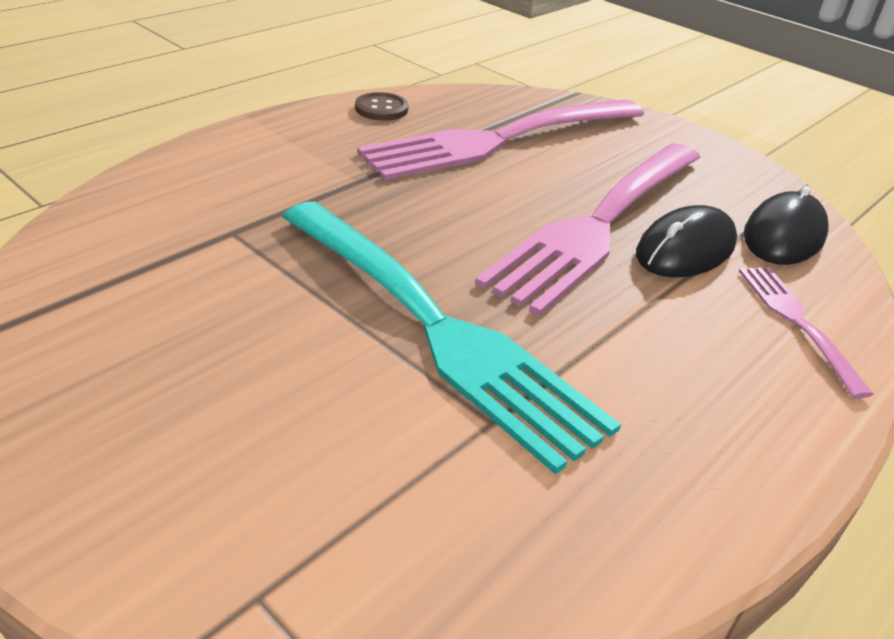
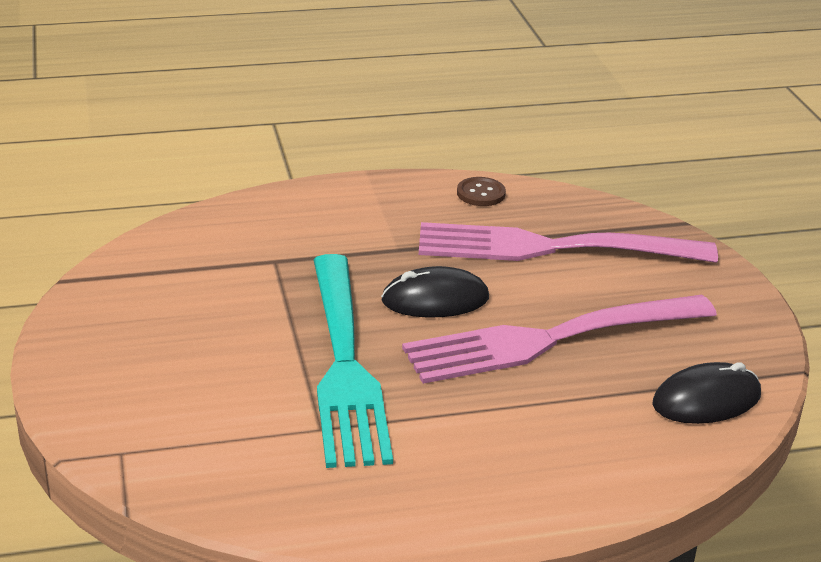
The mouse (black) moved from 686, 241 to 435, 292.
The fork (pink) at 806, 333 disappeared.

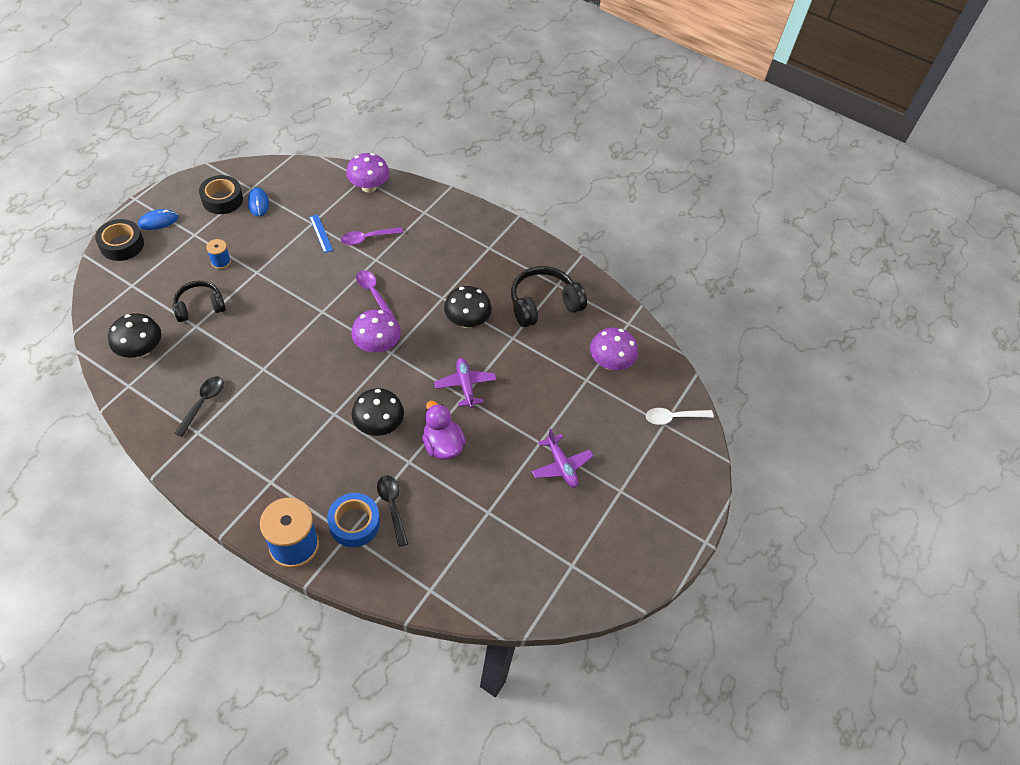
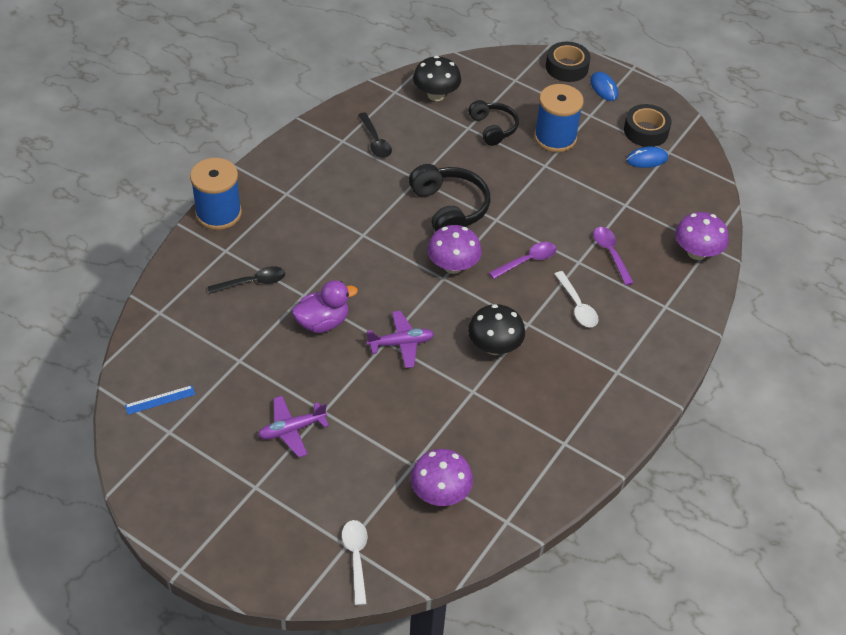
The spoon (black) at 199, 406 turned 45 degrees clockwise.
The spool (blue) at 218, 254 changed to 2.08 times the size.
The ruler (blue) moved from 321, 234 to 160, 400.
The tape (blue) at 353, 520 disappeared.
The mushroom (black) at 378, 412 disappeared.
The headphones (black) moved from 549, 296 to 449, 198.
The spoon (white) at 577, 299 appeared.

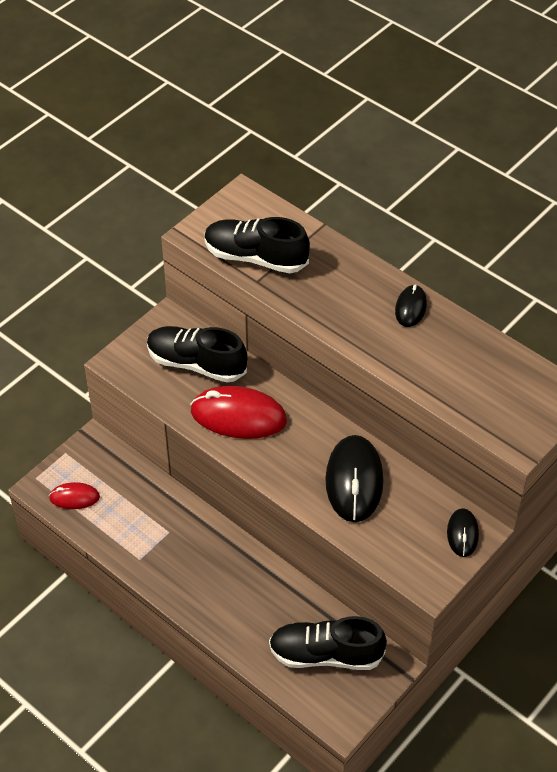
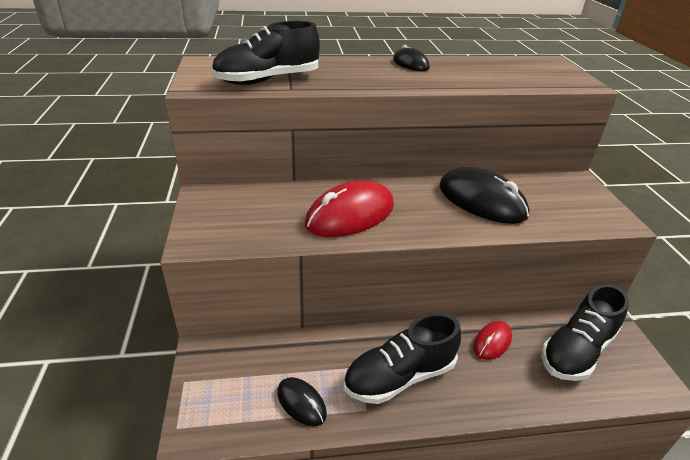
The mouse (red) moved from 74, 495 to 492, 340.
The shoe (black) moved from 197, 354 to 402, 358.
The mouse (black) moved from 463, 532 to 302, 401.

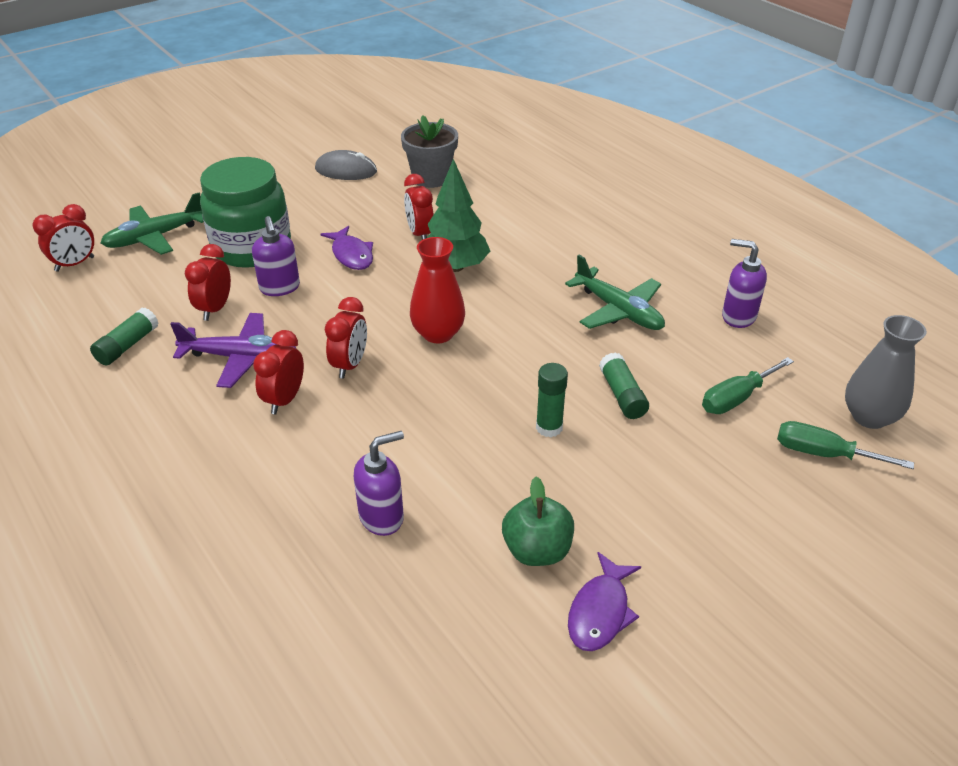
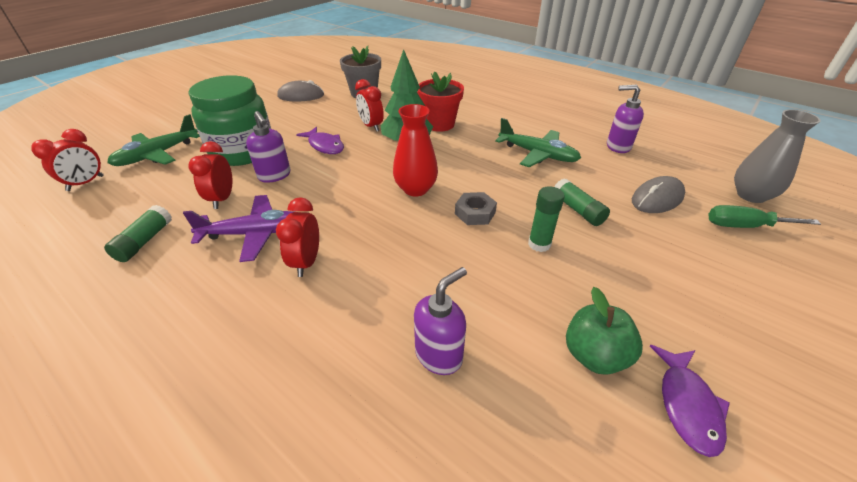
The clock (red) at 346, 338 disappeared.
The screwdriver (green) at 748, 385 was replaced by the mouse (grey) at 658, 194.
The flower pot (red) at 440, 101 appeared.
The nut (grey) at 476, 208 appeared.

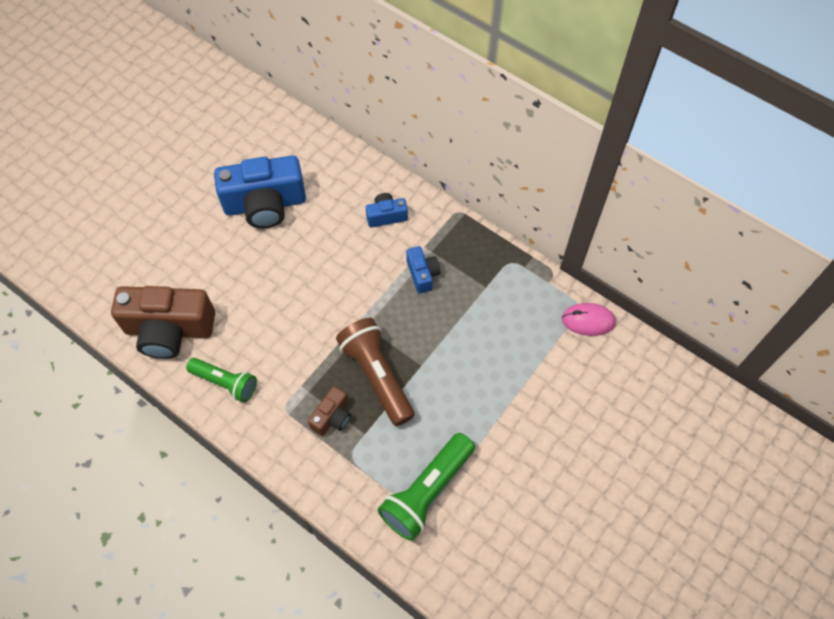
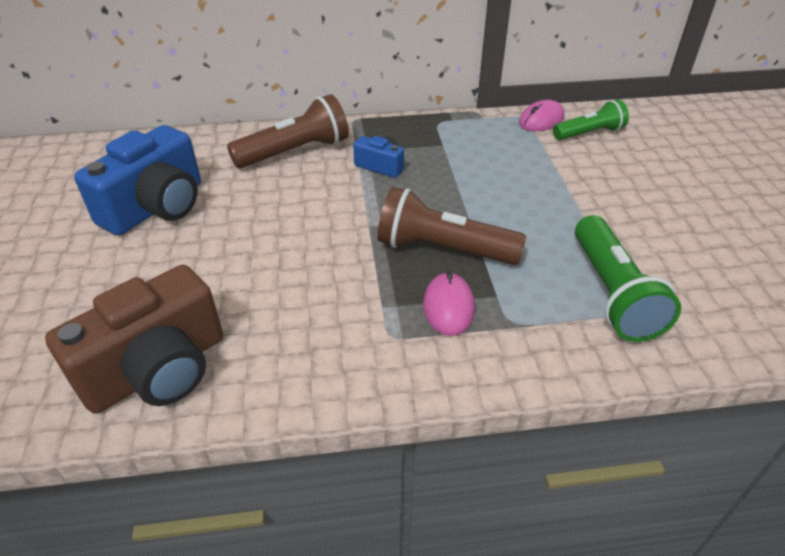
The flashlight (green) moved from 221, 380 to 591, 119.
The camera (brown) at 329, 411 was replaced by the mouse (pink) at 449, 303.
The camera (blue) at 387, 210 was replaced by the flashlight (brown) at 288, 131.

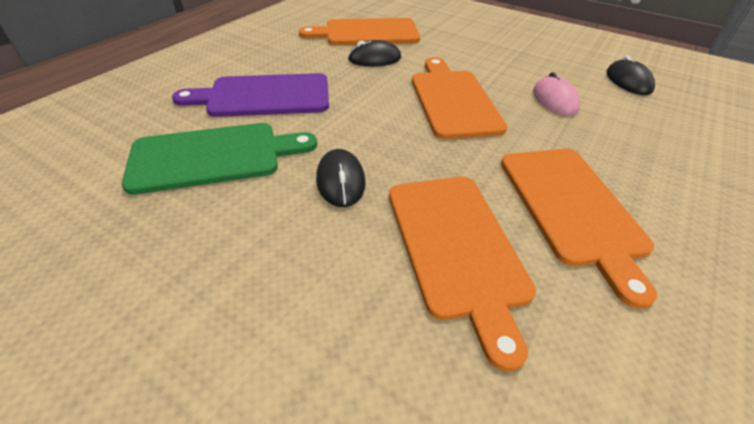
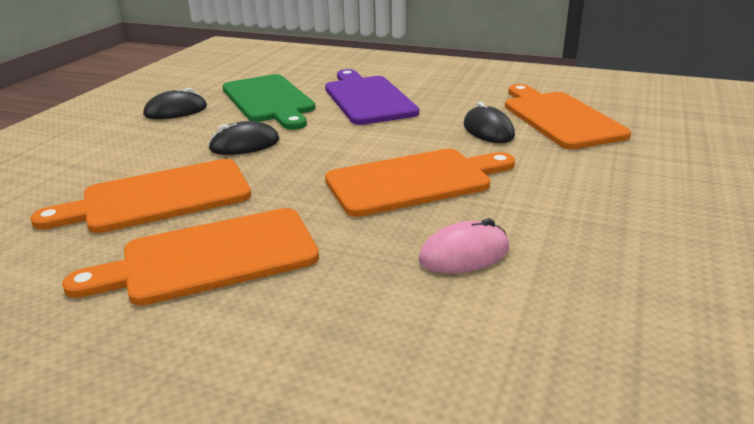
The mouse (black) moved from 630, 75 to 175, 103.

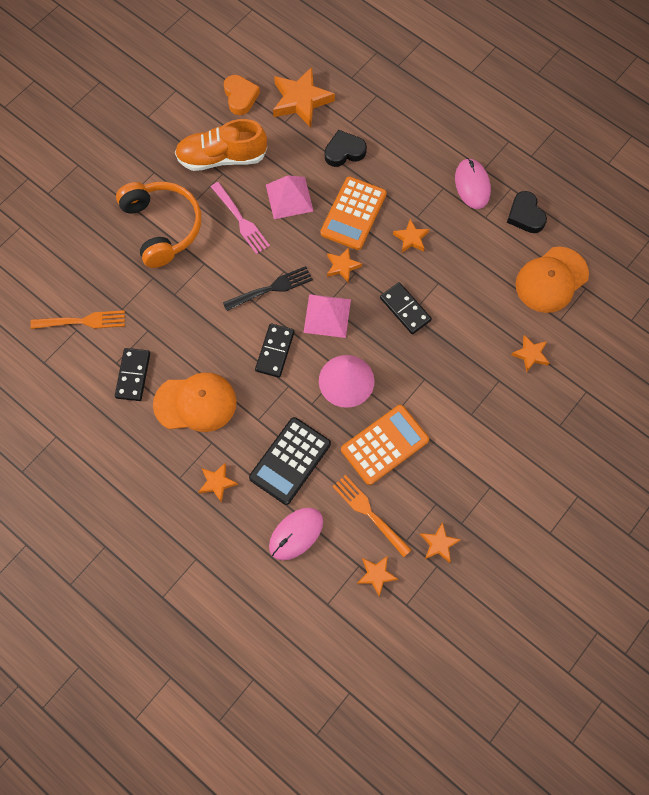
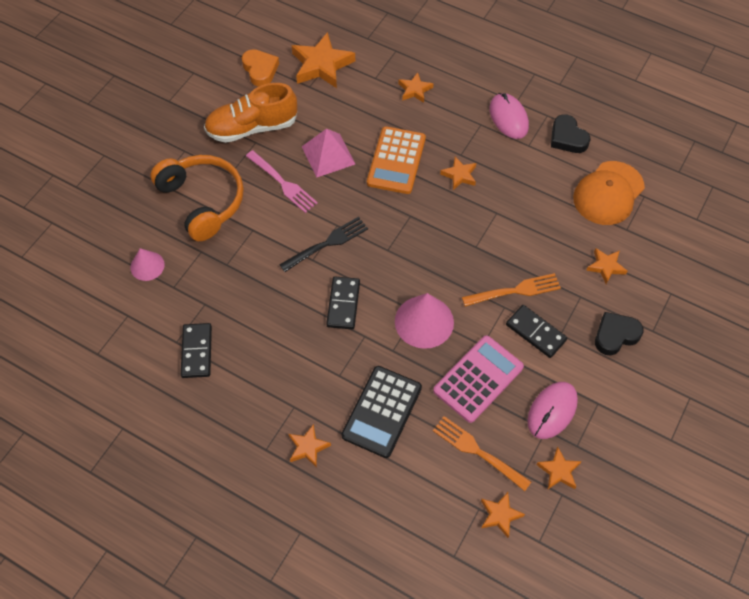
The fork (orange) moved from 77, 319 to 511, 289.
The cap (orange) at 195, 402 disappeared.
The mouse (pink) moved from 296, 534 to 552, 410.
The pyramid (pink) at 327, 316 disappeared.
The heart (black) moved from 346, 148 to 619, 333.
The star (orange) moved from 344, 265 to 415, 87.
The calculator (orange) at 385, 445 became the calculator (pink) at 478, 379.
The domino (black) moved from 406, 308 to 536, 331.
The cone (pink) at 147, 264 appeared.

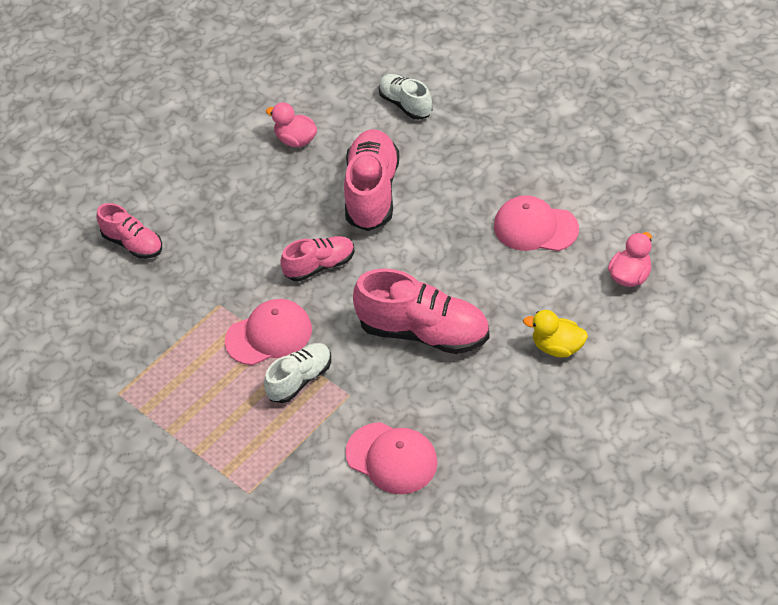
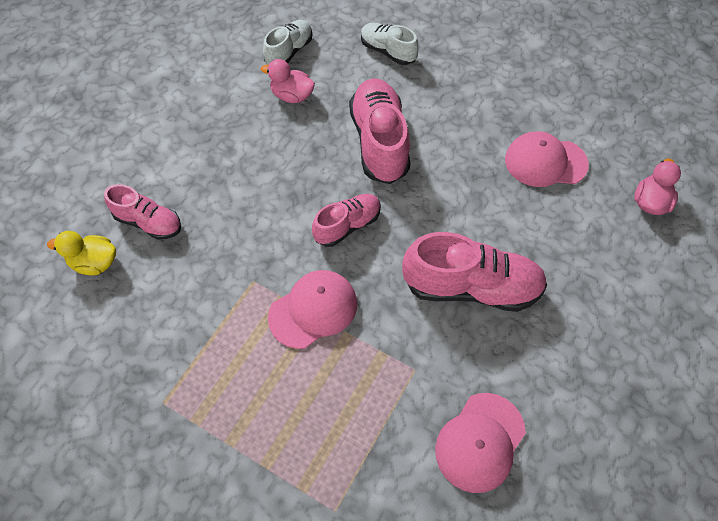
The shoe (white) moved from 297, 373 to 287, 42.
The cap (pink) at 391, 458 turned 105 degrees clockwise.
The duck (yellow) moved from 555, 334 to 81, 253.

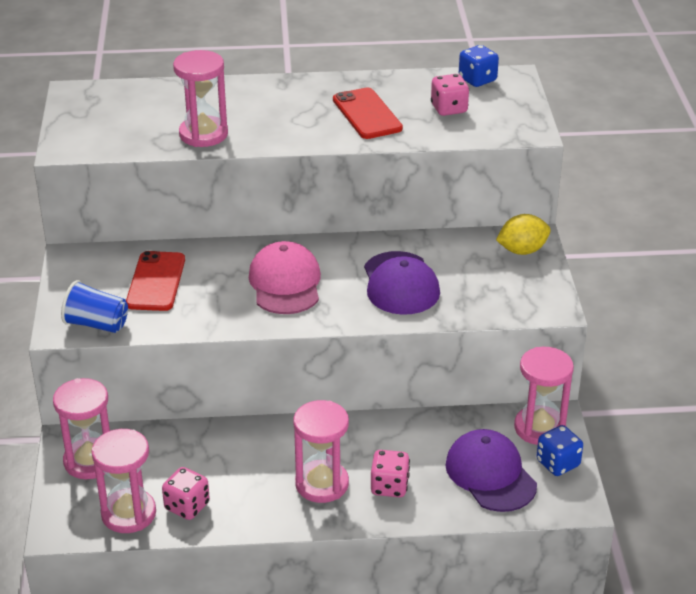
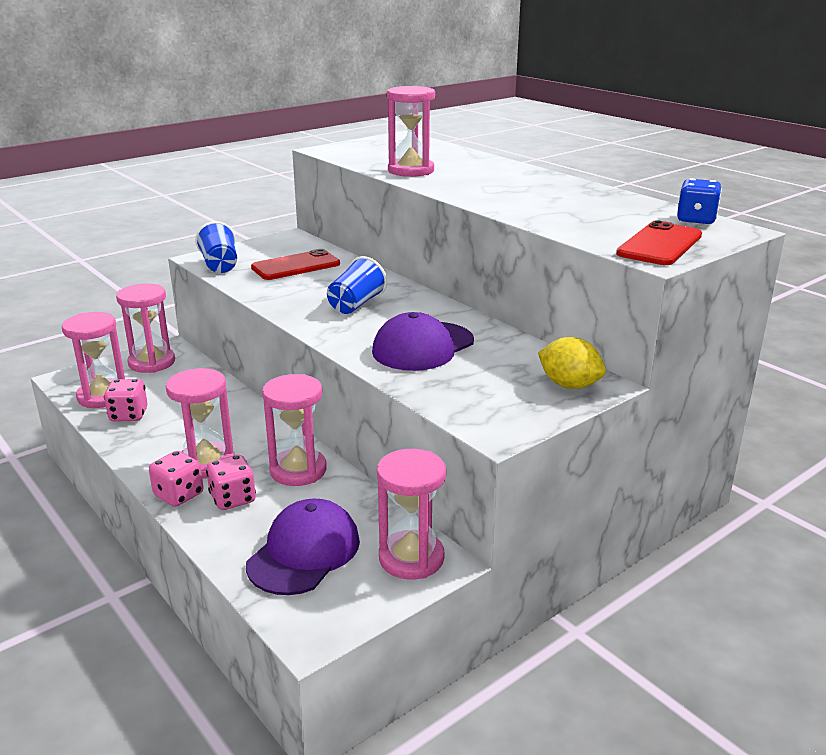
The cap (pink) at 285, 277 was replaced by the cup (blue) at 357, 285.
The phone (red) moved from 368, 113 to 659, 242.
The dice (pink) moved from 450, 95 to 176, 479.
The dice (blue) at 559, 450 disappeared.
The hourglass (pink) at 294, 430 appeared.

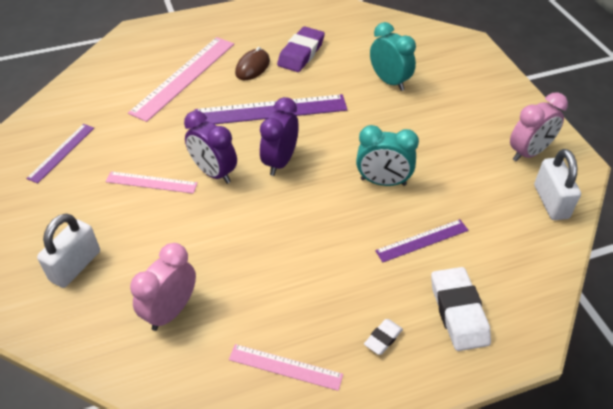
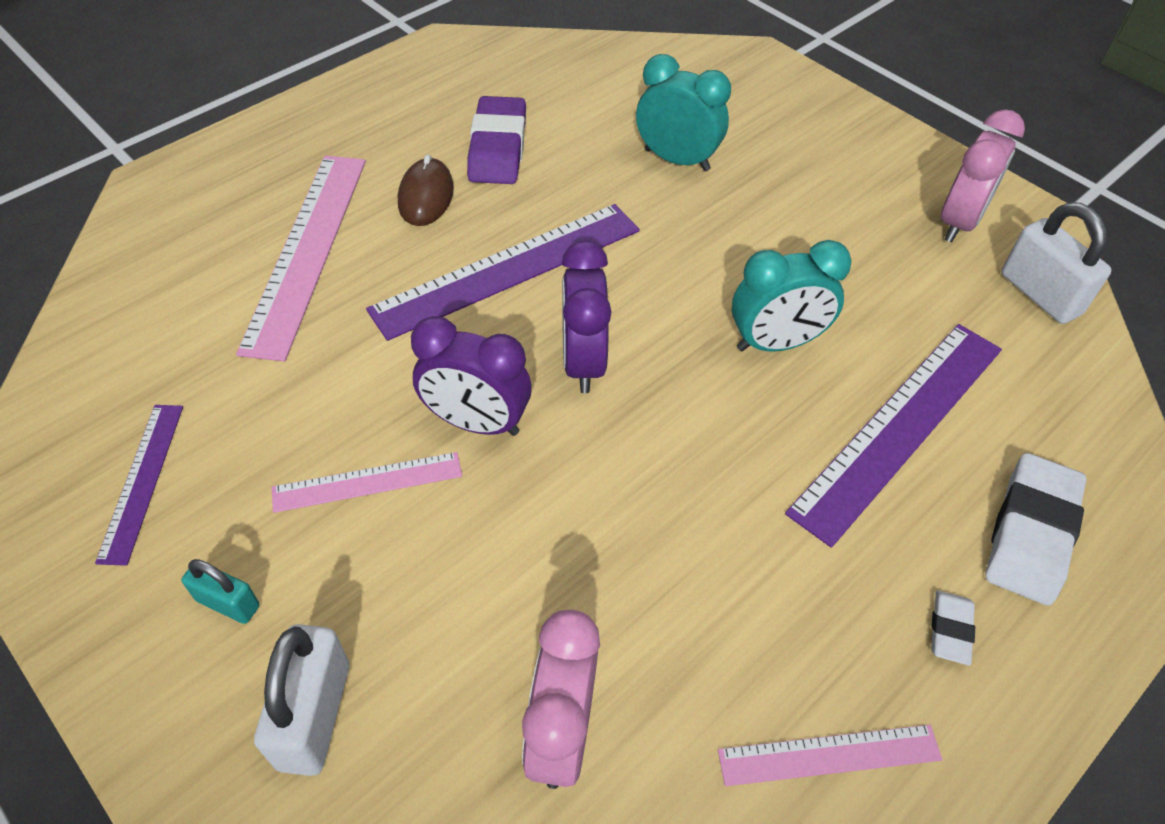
The ruler (purple) at 422, 240 changed to 1.84 times the size.
The eraser (white) at 461, 309 turned 60 degrees clockwise.
The padlock (turquoise) at 220, 591 appeared.

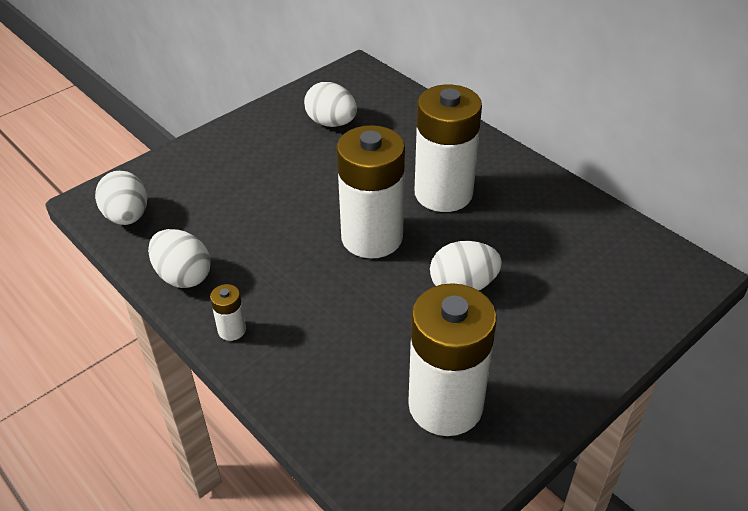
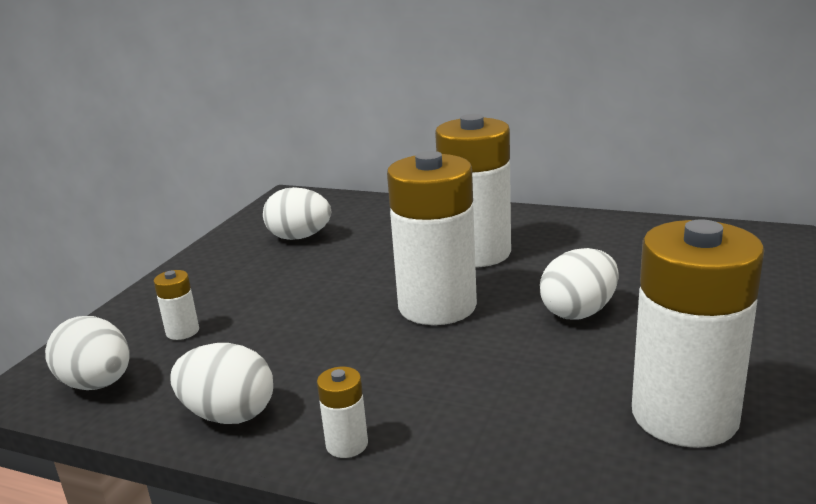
The battery (white) at 176, 305 appeared.

